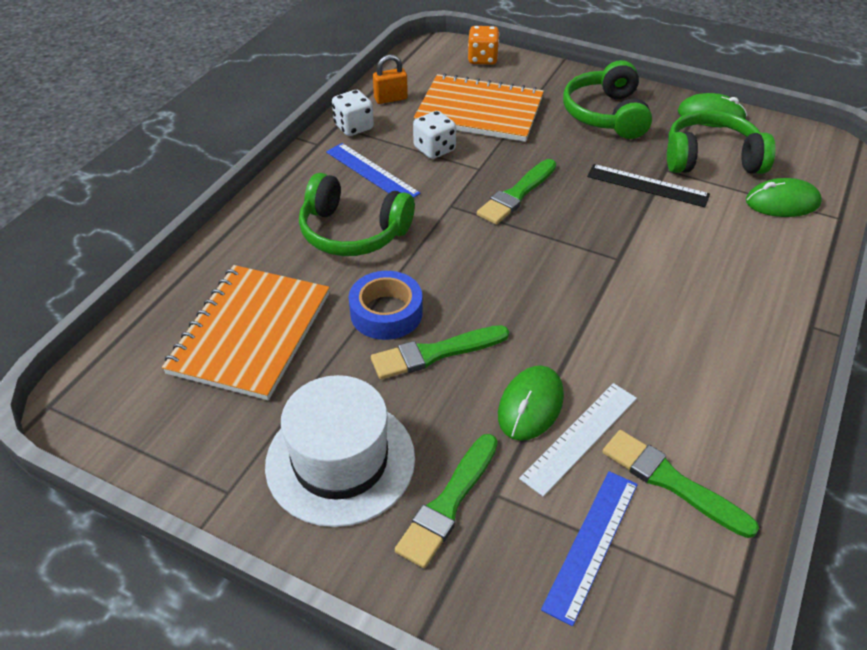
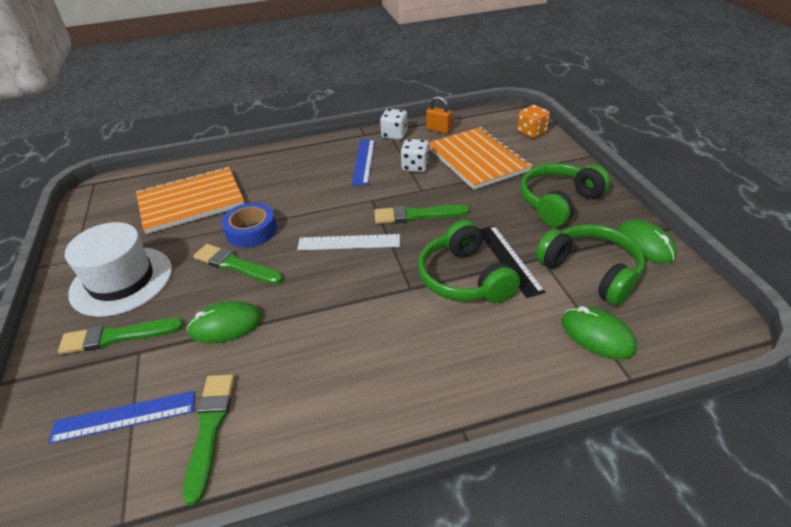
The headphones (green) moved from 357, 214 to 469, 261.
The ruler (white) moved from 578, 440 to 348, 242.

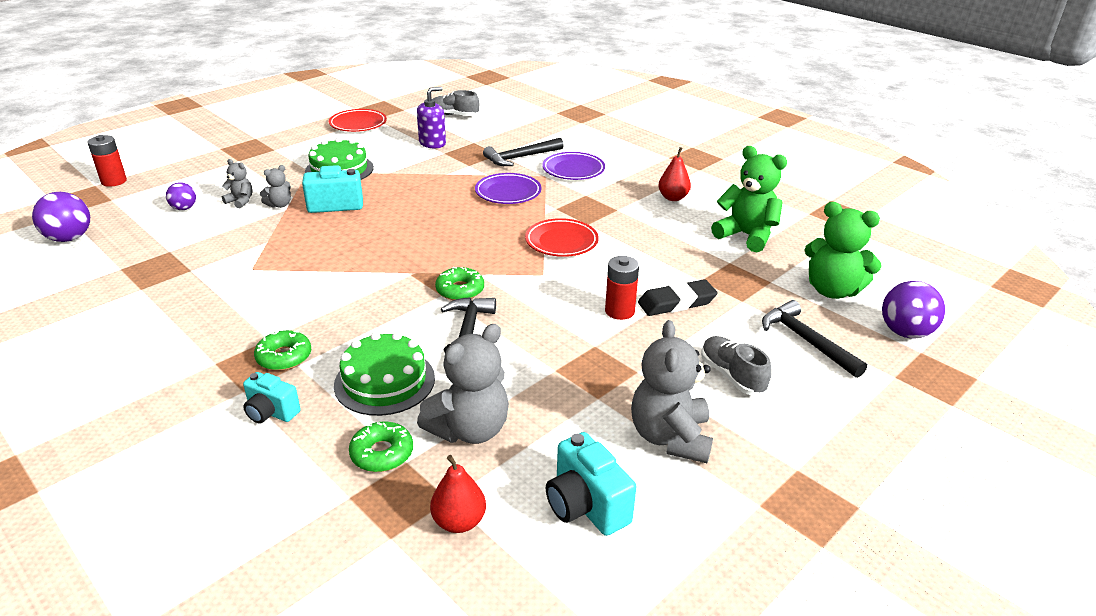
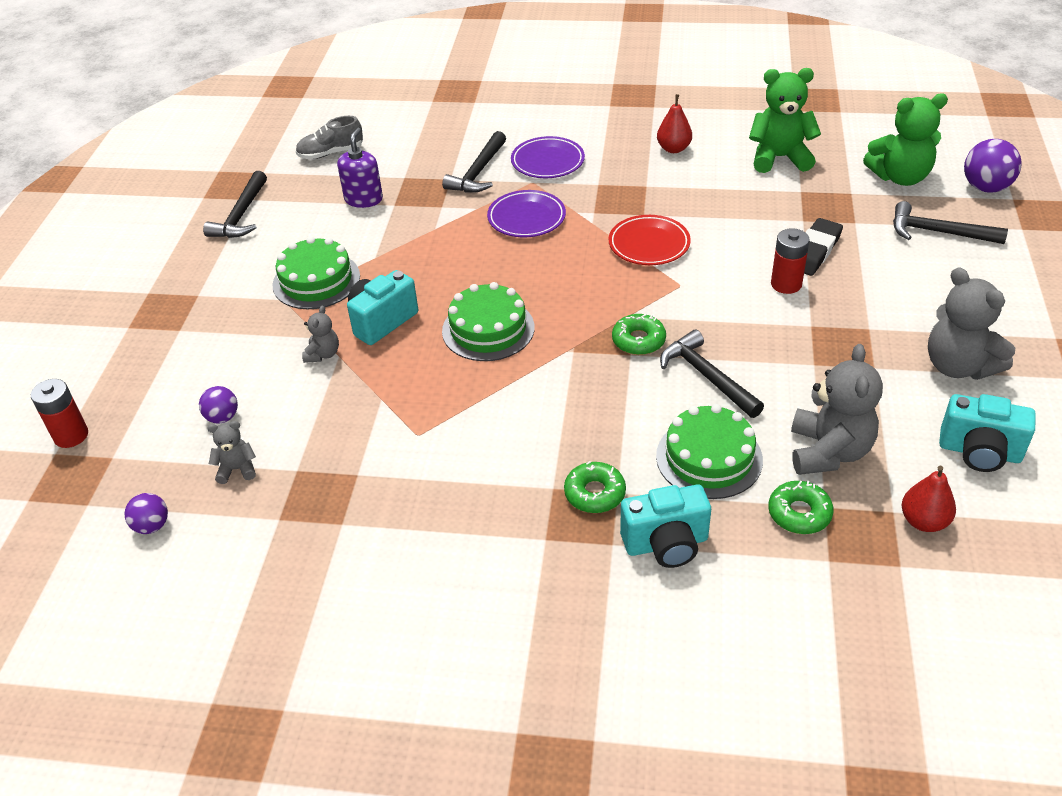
The ball (purple) at 61, 217 changed to 0.60 times the size.
The teddy bear (grey) moved from 237, 183 to 231, 452.
The camera (turquoise) at 272, 397 changed to 1.50 times the size.
The plate (red) at 358, 120 was replaced by the hammer (black) at 235, 204.
The shoe (grey) at 736, 365 disappeared.
The cake (green) at 488, 321 appeared.

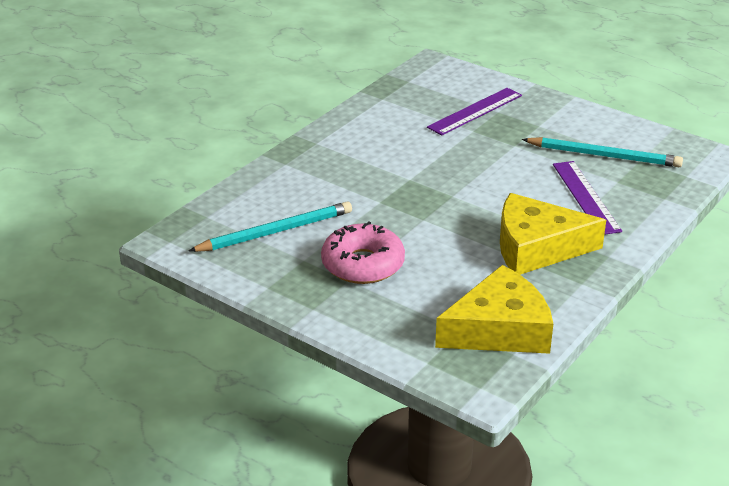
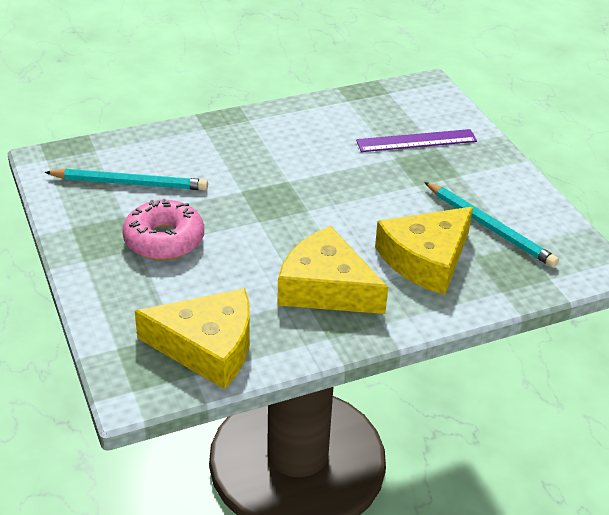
The ruler (purple) at 587, 198 was replaced by the cheese (yellow) at 424, 251.

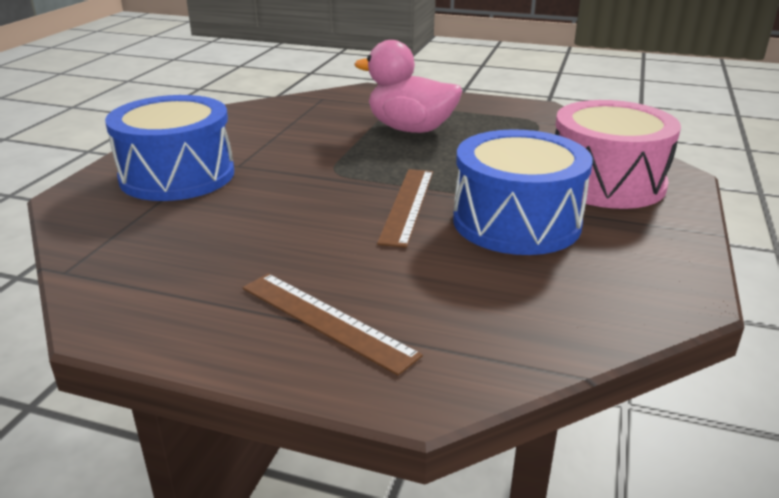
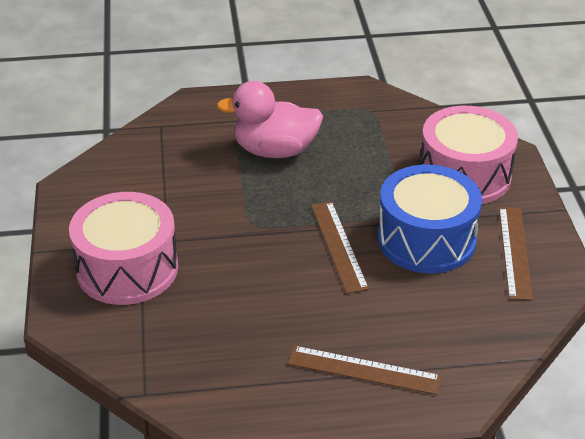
The drum (blue) at 169, 148 became the drum (pink) at 123, 248.
The ruler (brown) at 516, 253 appeared.

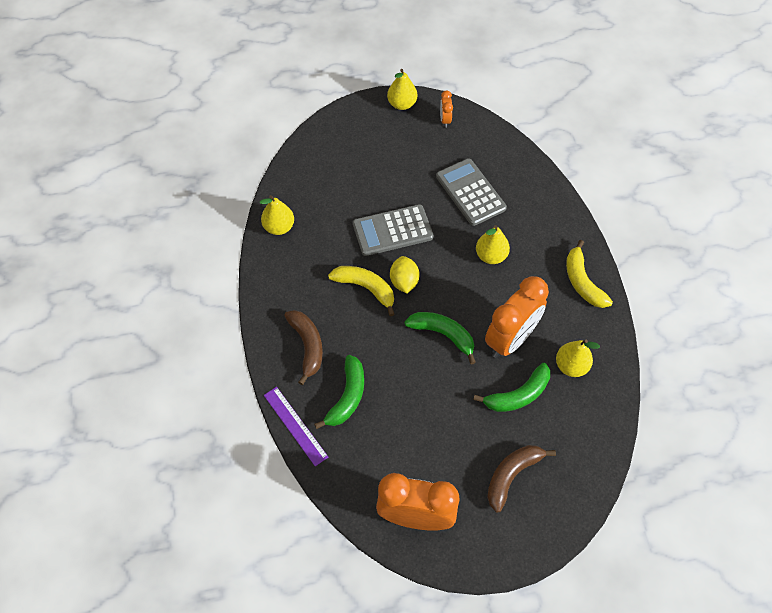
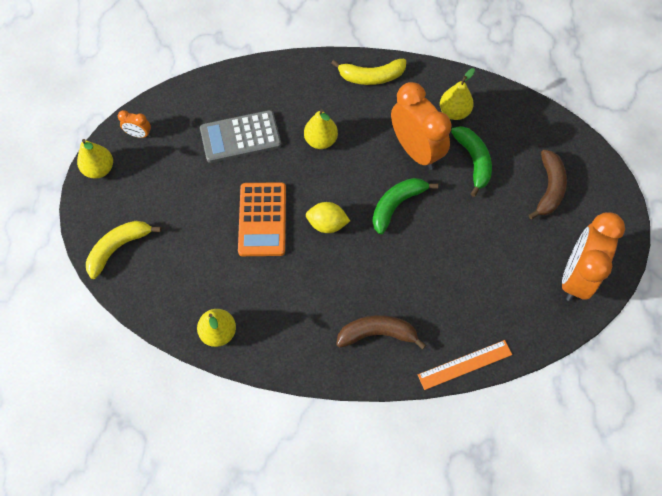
The ruler (purple) at 296, 426 became the ruler (orange) at 465, 365.
The banana (green) at 339, 392 disappeared.
The banana (yellow) moved from 361, 291 to 124, 250.
The calculator (grey) at 393, 230 became the calculator (orange) at 262, 219.
The banana (brown) at 521, 479 turned 135 degrees counterclockwise.

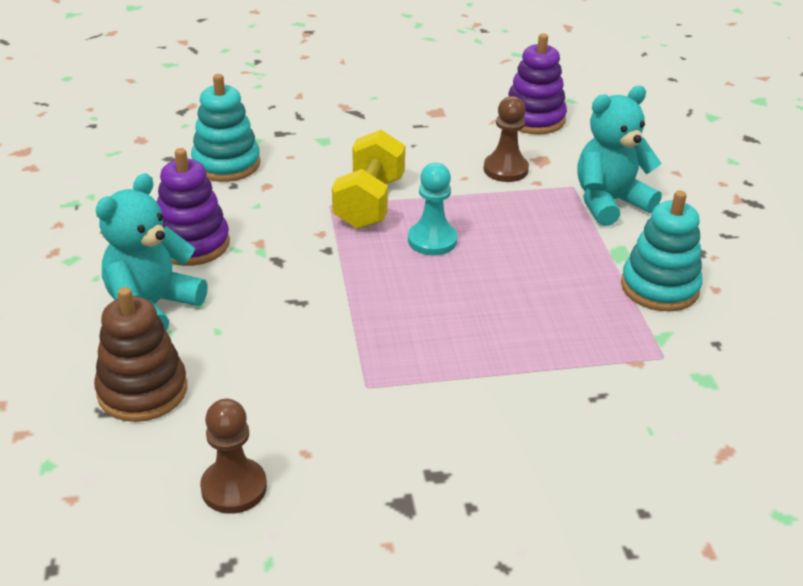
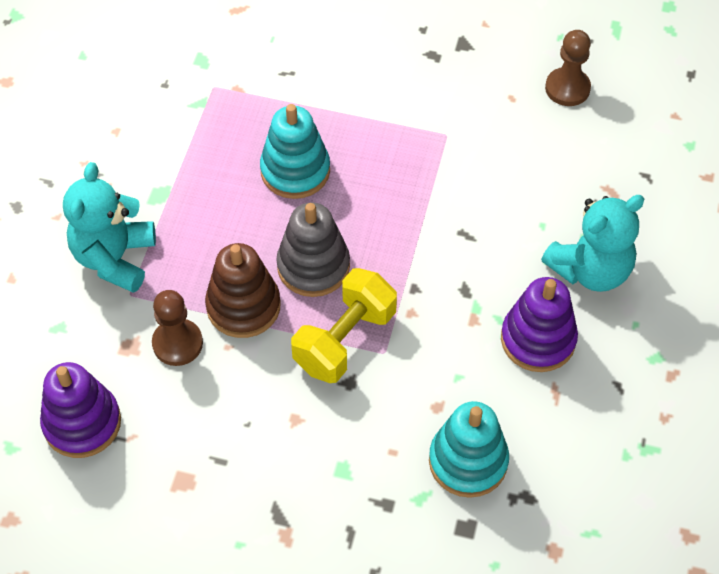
The stacking toy (brown) moved from 140, 354 to 243, 290.
The pawn (turquoise) at 432, 209 was replaced by the stacking toy (grey) at 313, 249.
The teddy bear (turquoise) at 619, 156 turned 105 degrees clockwise.
The stacking toy (turquoise) moved from 662, 250 to 295, 151.

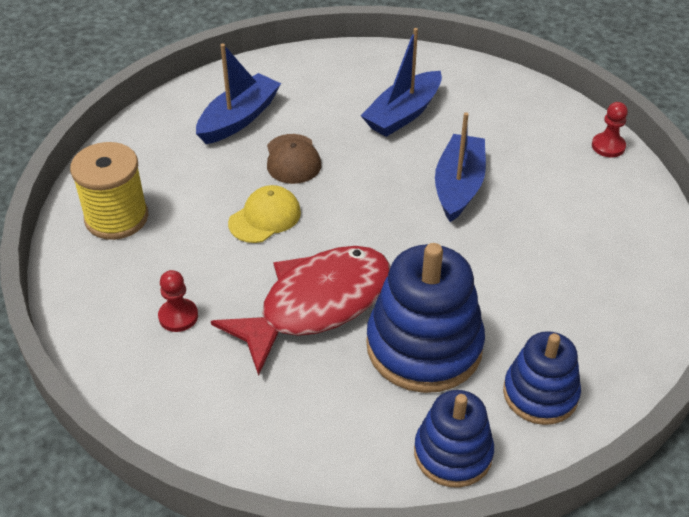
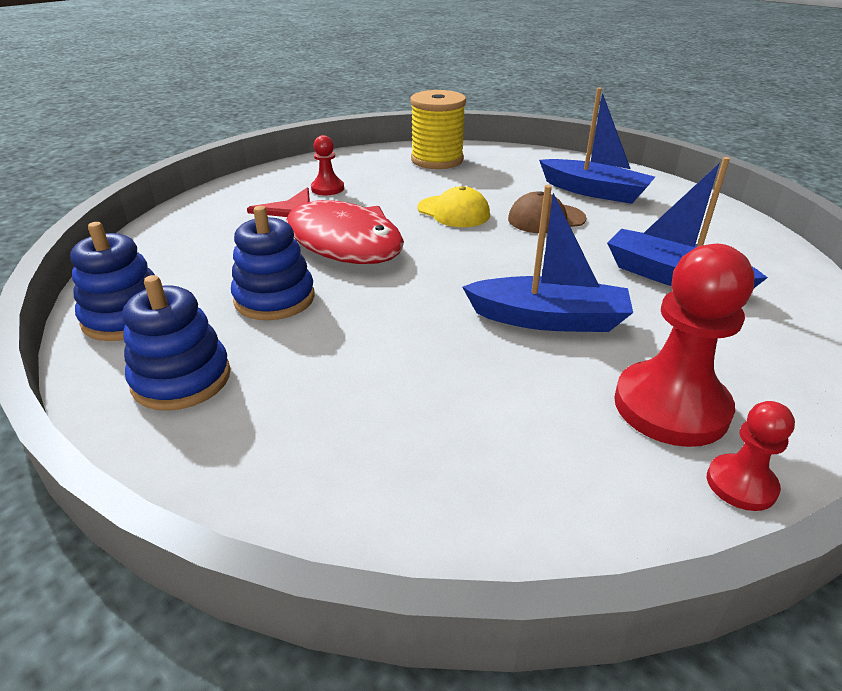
The stacking toy (blue) at 425, 318 changed to 0.62 times the size.
The pawn (red) at 684, 345 appeared.

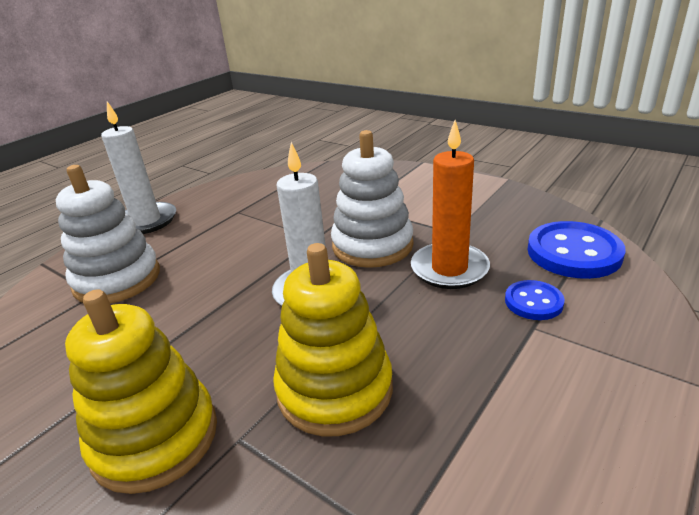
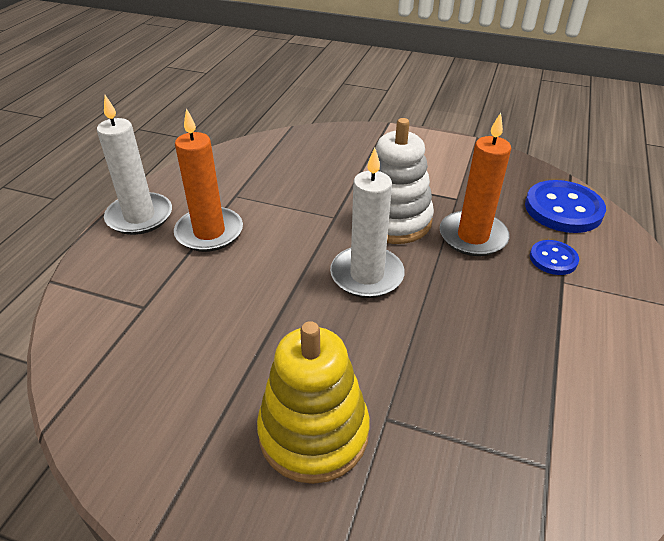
The stacking toy (white) at 108, 234 disappeared.
The stacking toy (yellow) at 333, 339 disappeared.
The candle (orange) at 208, 180 appeared.

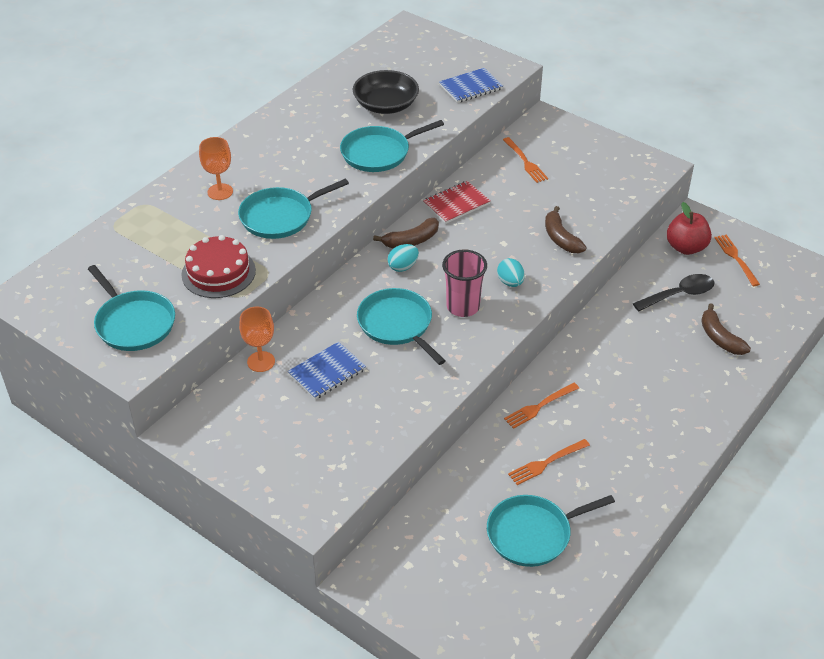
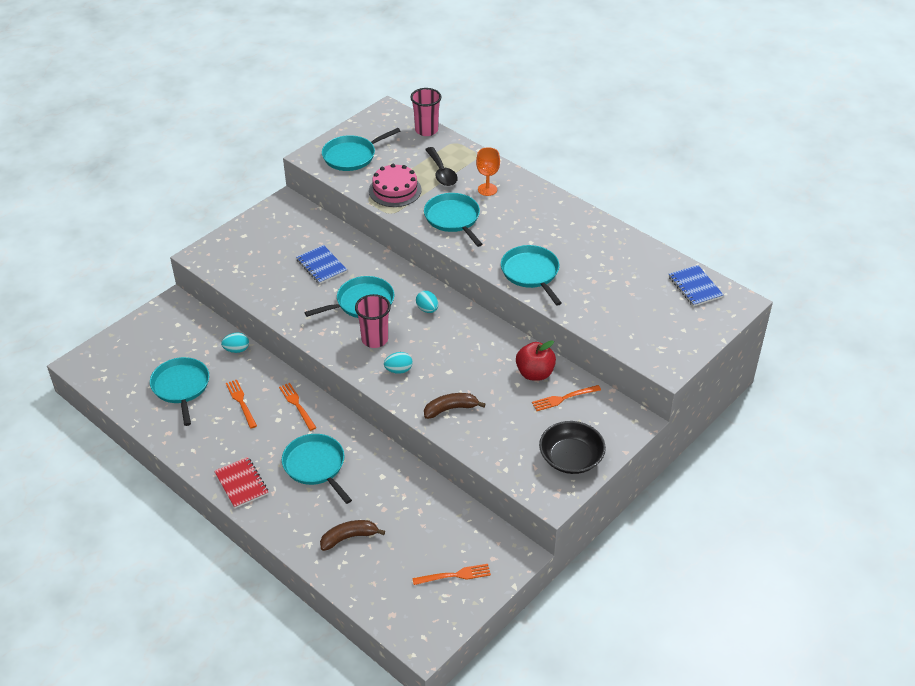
The cake (red) at 218, 266 became the cake (pink) at 395, 185.
The goblet (orange) at 257, 339 disappeared.
The bowl (black) moved from 385, 92 to 572, 447.
The banana (brown) at 406, 233 disappeared.
The notebook (red) moved from 457, 202 to 241, 482.
The notebook (blue) moved from 471, 85 to 696, 286.
The spoon (black) moved from 673, 292 to 441, 166.
The apple (red) moved from 689, 228 to 536, 361.
The egg (turquoise) at 235, 343 appeared.
The pan (turquoise) at 317, 469 appeared.
The cup (pink) at 426, 112 appeared.

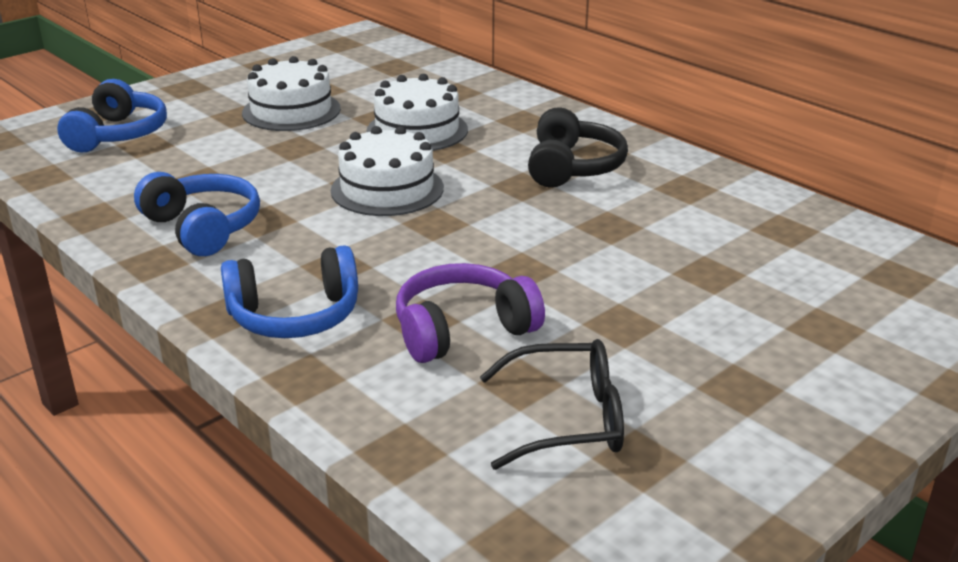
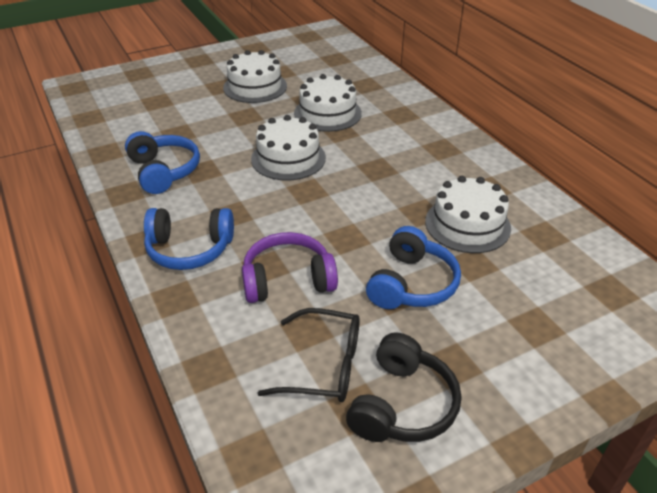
The headphones (blue) moved from 112, 115 to 413, 267.
The headphones (black) moved from 578, 147 to 403, 387.
The cake (white) at 468, 214 appeared.

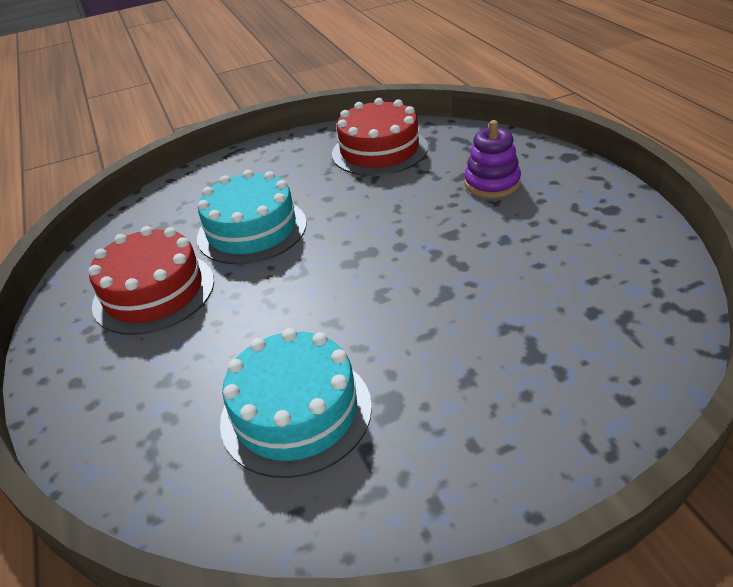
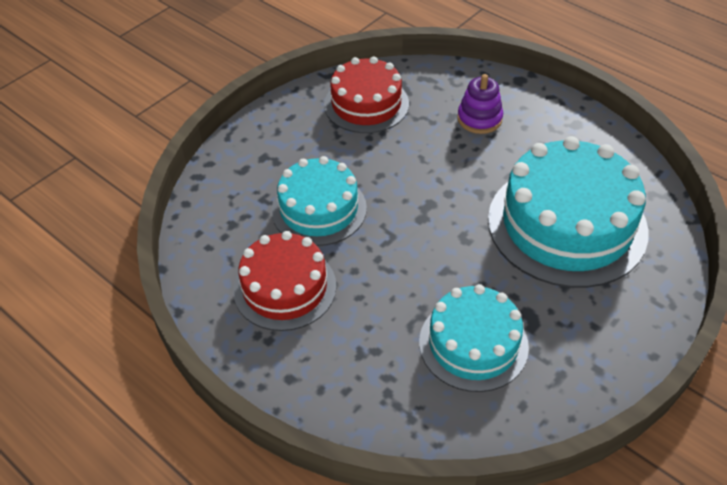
The cake (turquoise) at 568, 212 appeared.

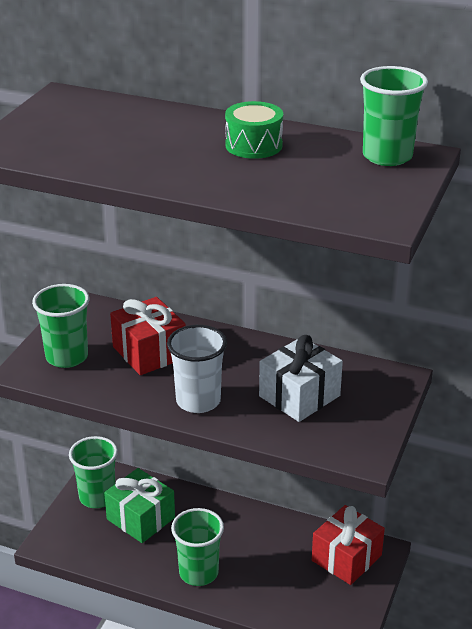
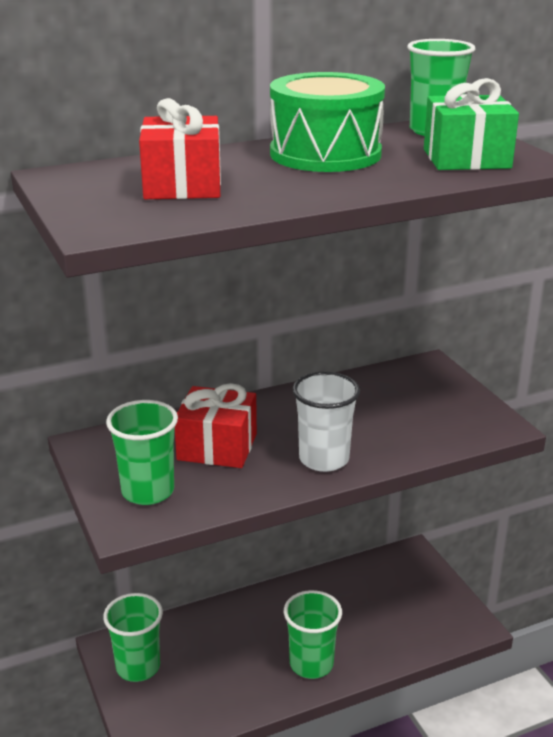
The gift (green) moved from 139, 505 to 471, 124.
The drum (green) at 254, 130 changed to 1.77 times the size.
The gift (white) at 301, 378 disappeared.
The gift (red) moved from 348, 545 to 180, 148.

